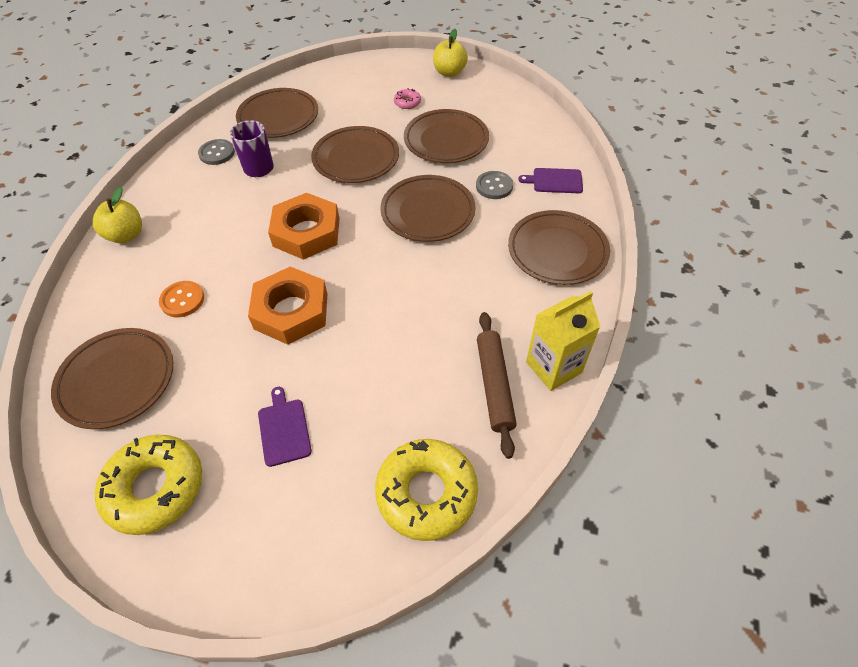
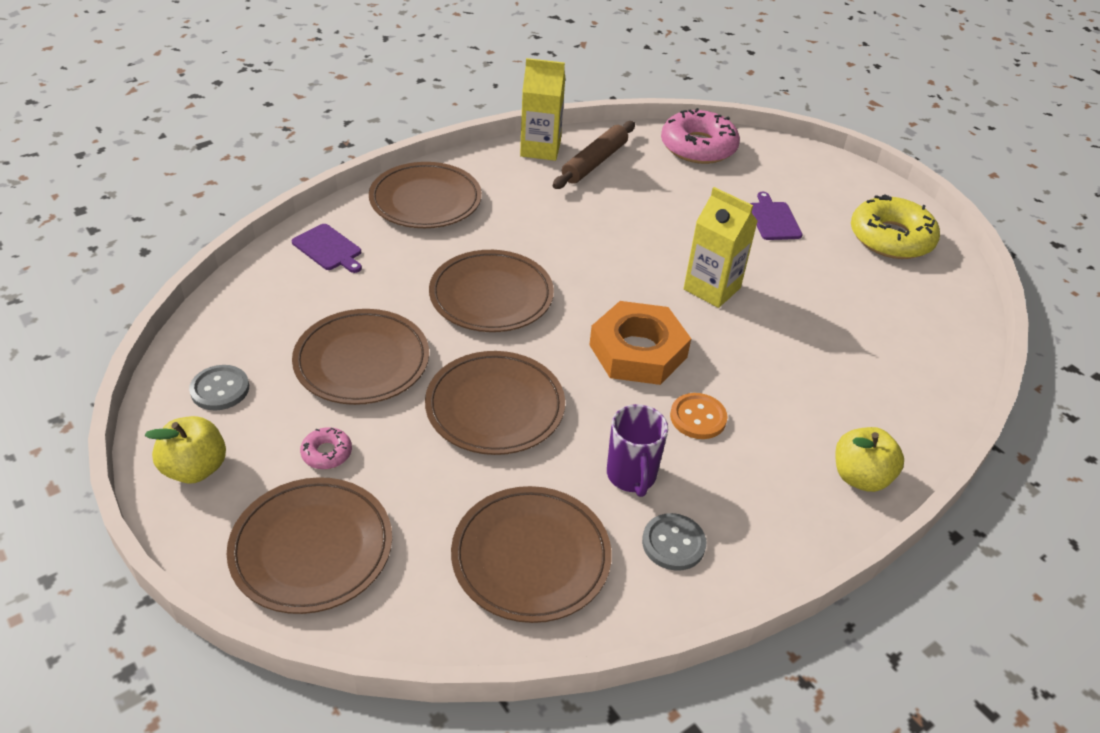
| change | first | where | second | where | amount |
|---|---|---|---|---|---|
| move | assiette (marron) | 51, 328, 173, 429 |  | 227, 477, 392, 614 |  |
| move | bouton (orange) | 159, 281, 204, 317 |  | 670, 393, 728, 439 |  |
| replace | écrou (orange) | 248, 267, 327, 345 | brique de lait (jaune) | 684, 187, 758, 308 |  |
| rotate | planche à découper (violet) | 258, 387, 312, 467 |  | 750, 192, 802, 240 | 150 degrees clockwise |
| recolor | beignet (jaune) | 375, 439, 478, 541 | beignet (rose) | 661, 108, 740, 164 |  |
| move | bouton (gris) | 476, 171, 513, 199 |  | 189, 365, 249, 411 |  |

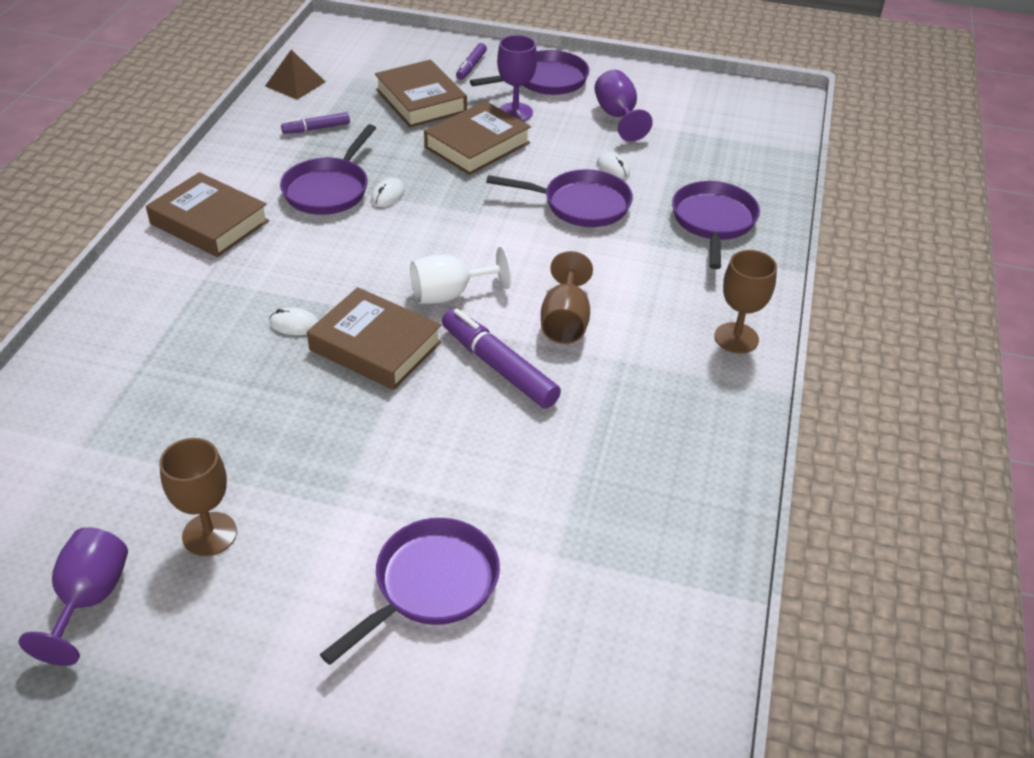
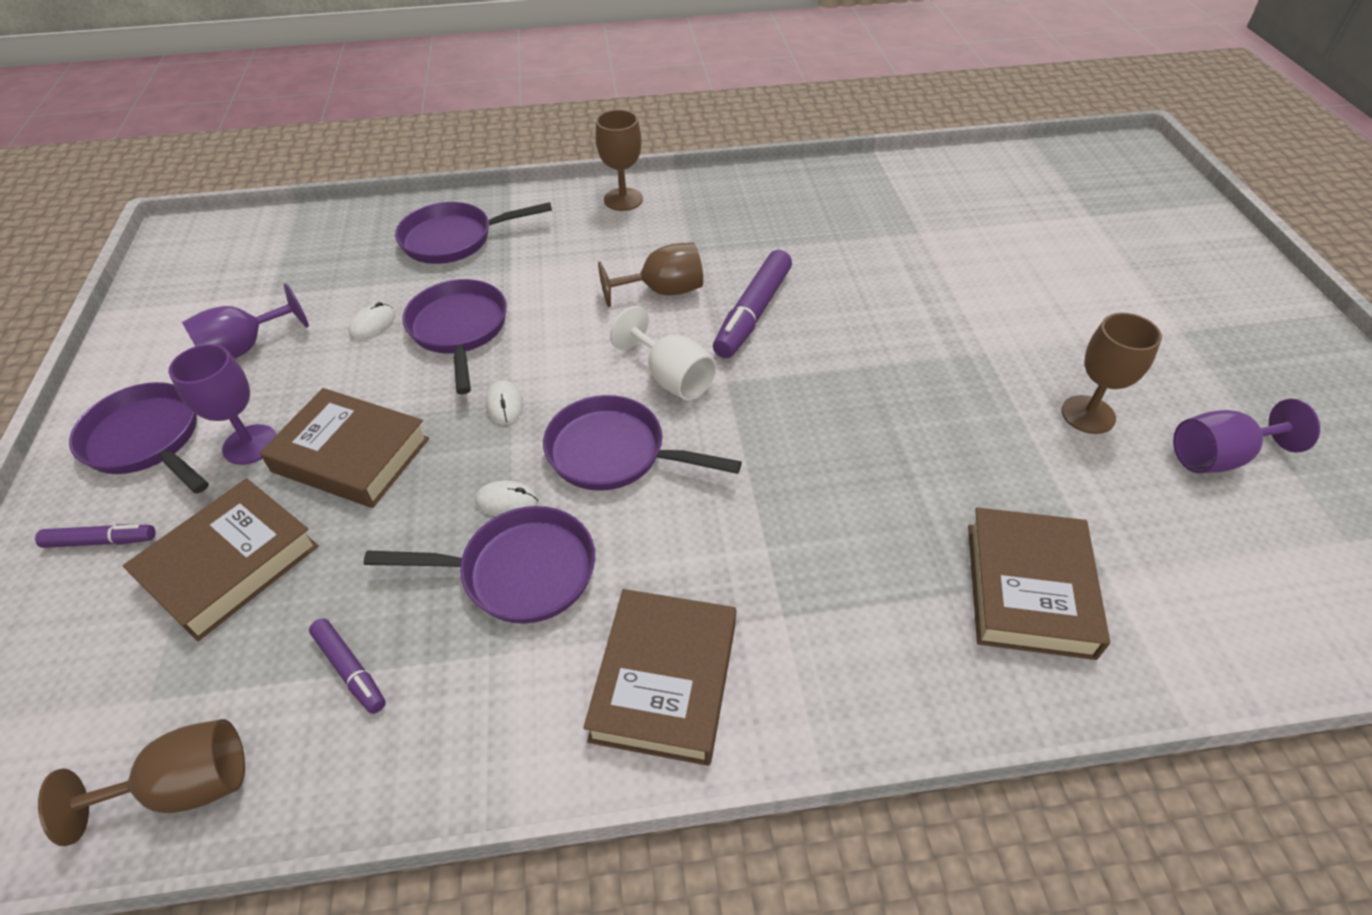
| change | first | where | second | where | amount |
|---|---|---|---|---|---|
| replace | pyramide (marron) | 265, 50, 326, 100 | verre à pied (marron) | 38, 719, 245, 846 |  |
| move | souris (blanc) | 269, 307, 318, 335 |  | 486, 380, 523, 425 |  |
| move | livre (marron) | 307, 287, 442, 390 |  | 968, 508, 1110, 660 |  |
| move | poêle (violet) | 320, 518, 500, 665 |  | 543, 395, 742, 491 |  |

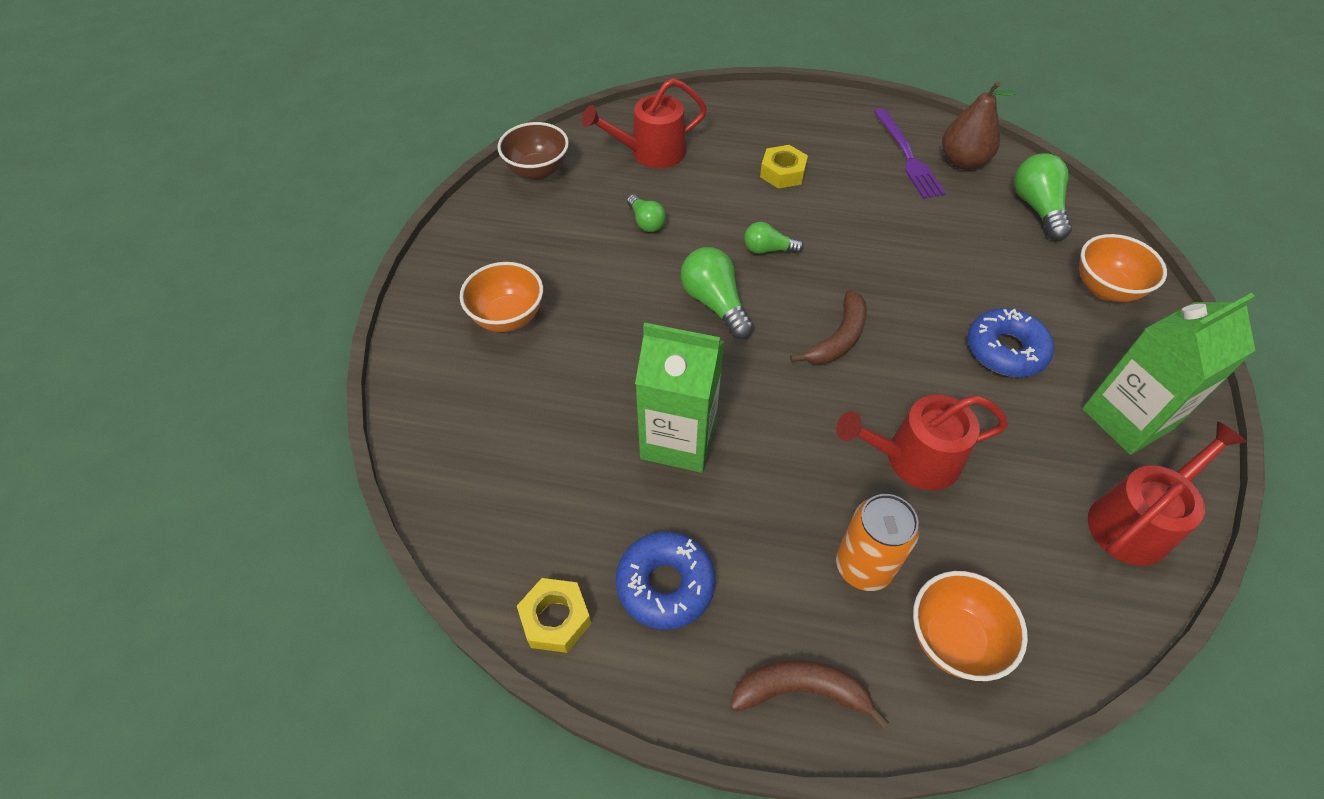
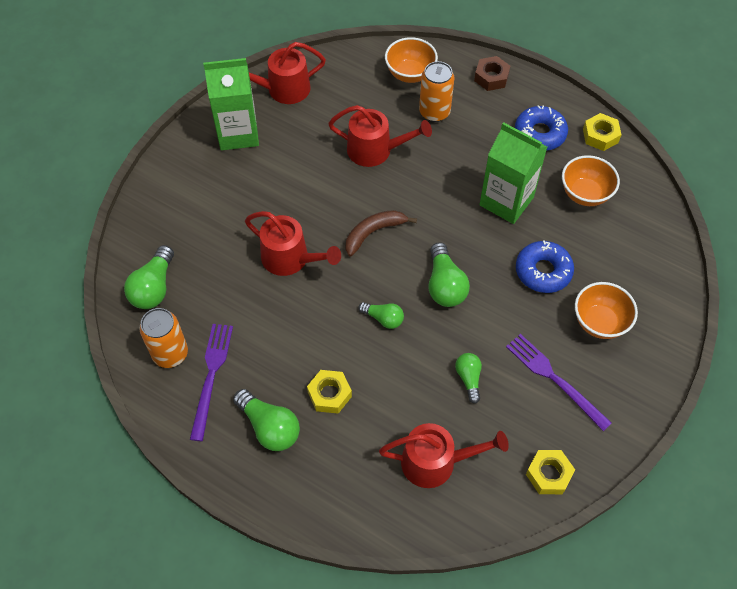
| change | first | where | second | where | amount |
|---|---|---|---|---|---|
| replace | bol (marron) | 498, 122, 569, 180 | écrou (jaune) | 526, 450, 575, 494 |  |
| replace | banane (marron) | 730, 660, 889, 729 | écrou (marron) | 474, 56, 510, 91 |  |
| replace | poire (marron) | 942, 81, 1016, 170 | canette (orange) | 139, 308, 188, 368 |  |
| move | beignet (bleu) | 968, 308, 1054, 377 |  | 516, 240, 574, 293 |  |
| move | bol (orange) | 1079, 234, 1167, 302 |  | 562, 155, 620, 206 |  |
| insert |  |  | ampoule (vert) | 233, 389, 300, 451 |  |
| insert |  |  | arrosoir (rouge) | 245, 211, 341, 276 |  |
| insert |  |  | fourchette (violet) | 506, 334, 612, 431 |  |

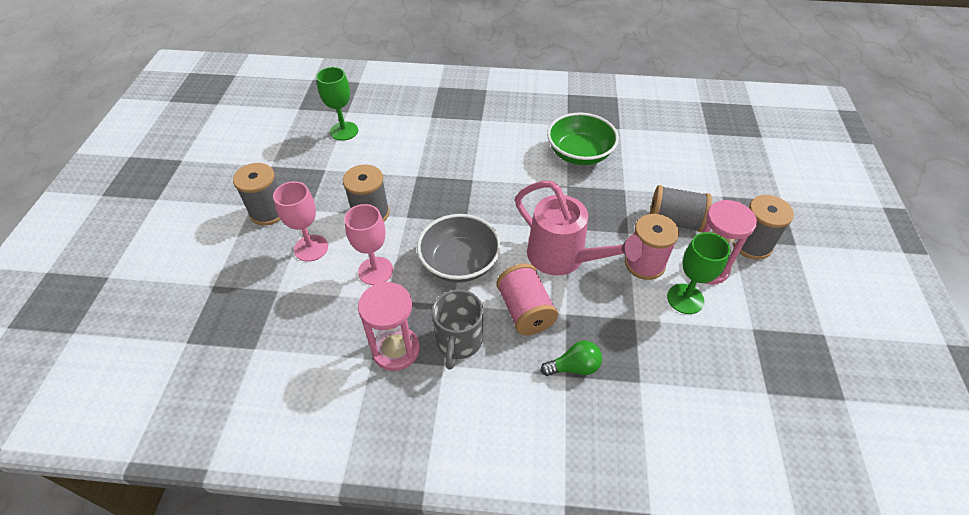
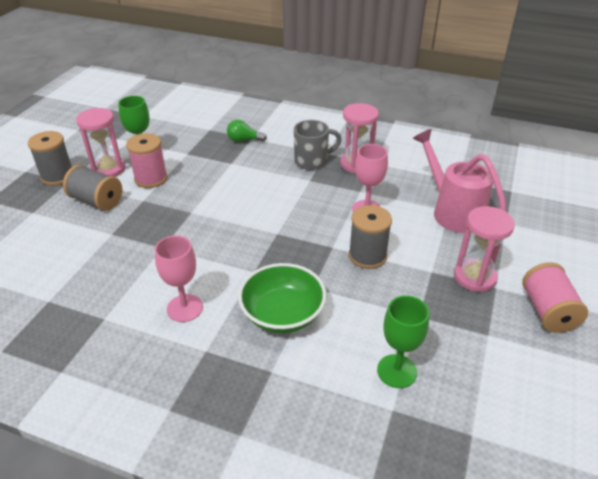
| change | first | where | second | where | amount |
|---|---|---|---|---|---|
| replace | bobine (gris) | 233, 163, 281, 225 | sablier (rose) | 454, 206, 515, 292 |  |
| move | verre à pied (rose) | 273, 181, 328, 262 |  | 155, 236, 203, 322 |  |
| delete | bol (gris) | 417, 214, 501, 282 |  |  |  |
| rotate | tasse (gris) | 432, 289, 484, 370 |  | 294, 120, 342, 170 | 45 degrees clockwise |
| move | bobine (rose) | 496, 263, 558, 335 |  | 522, 262, 588, 333 |  |
| move | arrosoir (rose) | 515, 181, 643, 275 |  | 413, 129, 506, 233 |  |
| move | bol (vert) | 547, 113, 619, 165 |  | 238, 263, 327, 333 |  |

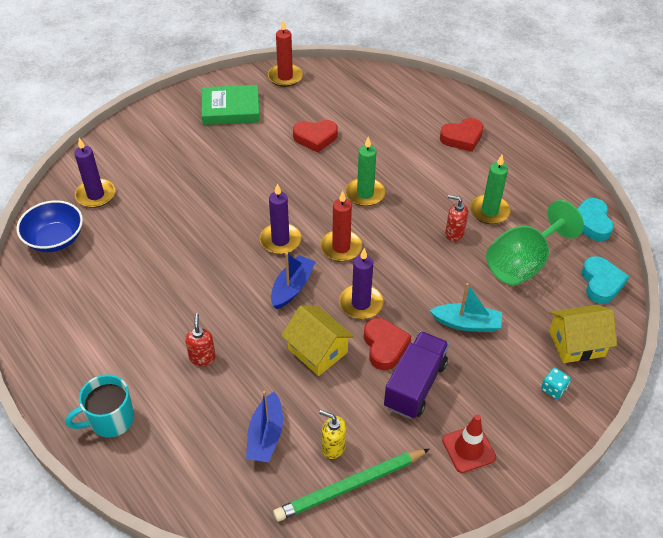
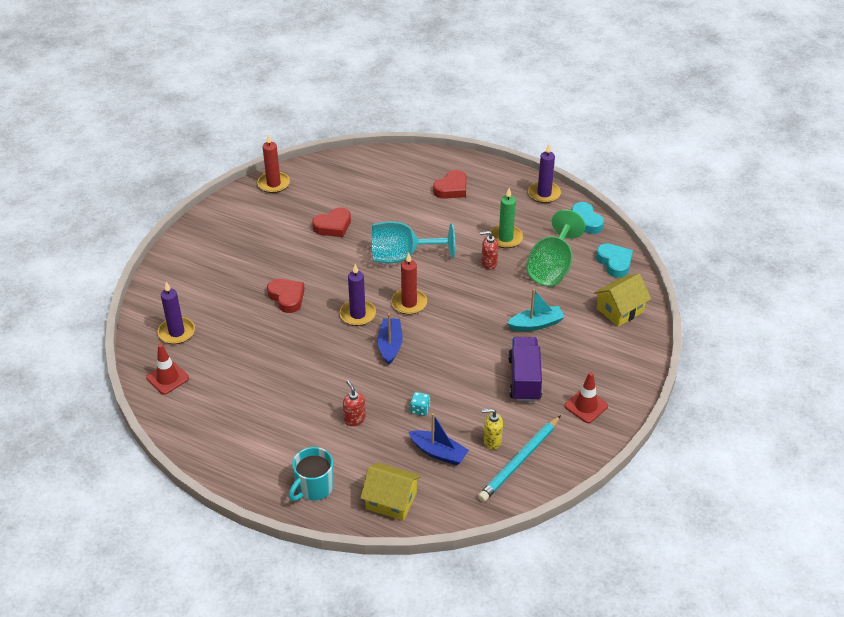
| change | first | where | second | where | amount |
|---|---|---|---|---|---|
| replace | bol (bleu) | 17, 200, 83, 252 | cône de chantier (rouge) | 146, 344, 189, 395 |  |
| delete | livre (vert) | 202, 85, 260, 125 |  |  |  |
| rotate | bateau (bleu) | 246, 391, 283, 463 |  | 409, 413, 469, 465 | 45 degrees counterclockwise |
| recolor | crayon (vert) | 273, 449, 430, 521 | crayon (turquoise) | 478, 415, 561, 502 |  |
| move | maison (jaune) | 281, 306, 354, 376 |  | 361, 463, 421, 521 |  |
| move | bougie (violet) | 339, 248, 383, 319 |  | 528, 144, 561, 203 |  |
| replace | bougie (vert) | 346, 136, 385, 206 | verre à pied (turquoise) | 372, 221, 455, 264 |  |
| move | cœur (rouge) | 364, 318, 411, 370 |  | 267, 279, 305, 313 |  |
| move | dé (turquoise) | 541, 367, 571, 399 |  | 410, 392, 430, 416 |  |

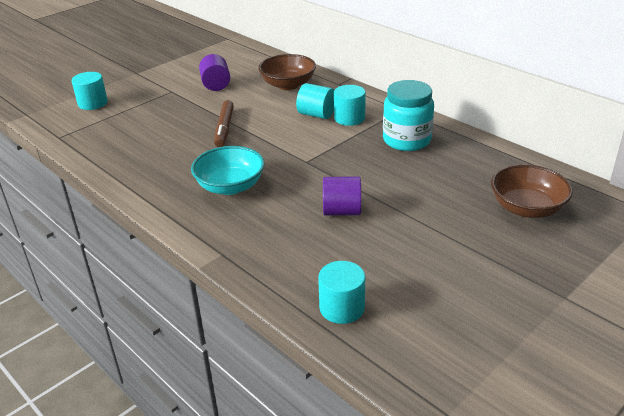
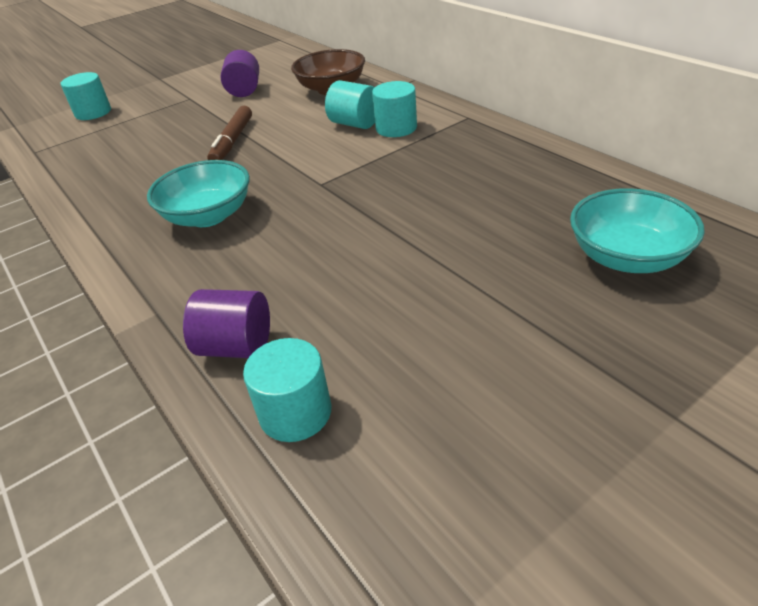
| change | first | where | second | where | amount |
|---|---|---|---|---|---|
| move | cylindre (violet) | 323, 176, 361, 215 |  | 183, 289, 270, 358 |  |
| delete | bocal (turquoise) | 383, 80, 434, 151 |  |  |  |
| recolor | bol (marron) | 491, 164, 573, 218 | bol (turquoise) | 570, 188, 705, 273 |  |

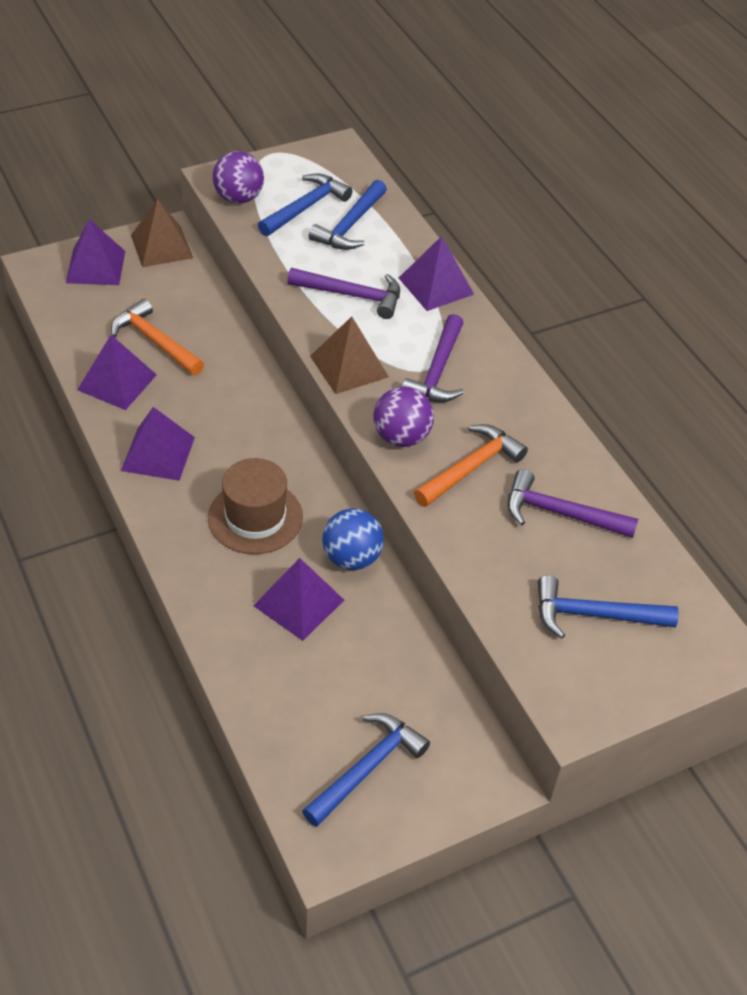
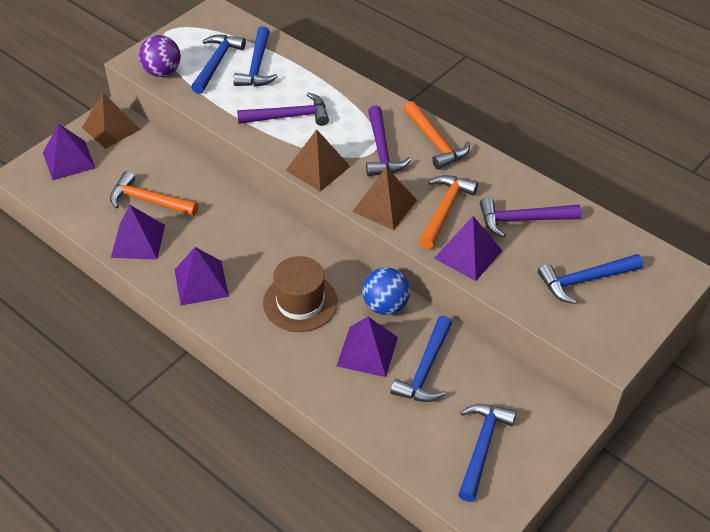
| change | first | where | second | where | amount |
|---|---|---|---|---|---|
| replace | balle (violet) | 374, 386, 434, 447 | pyramide (marron) | 352, 167, 417, 230 |  |
| move | pyramide (violet) | 399, 236, 474, 311 |  | 434, 216, 503, 281 |  |
| insert |  |  | marteau (bleu) | 391, 316, 452, 402 |  |
| insert |  |  | marteau (orange) | 404, 101, 470, 170 |  |

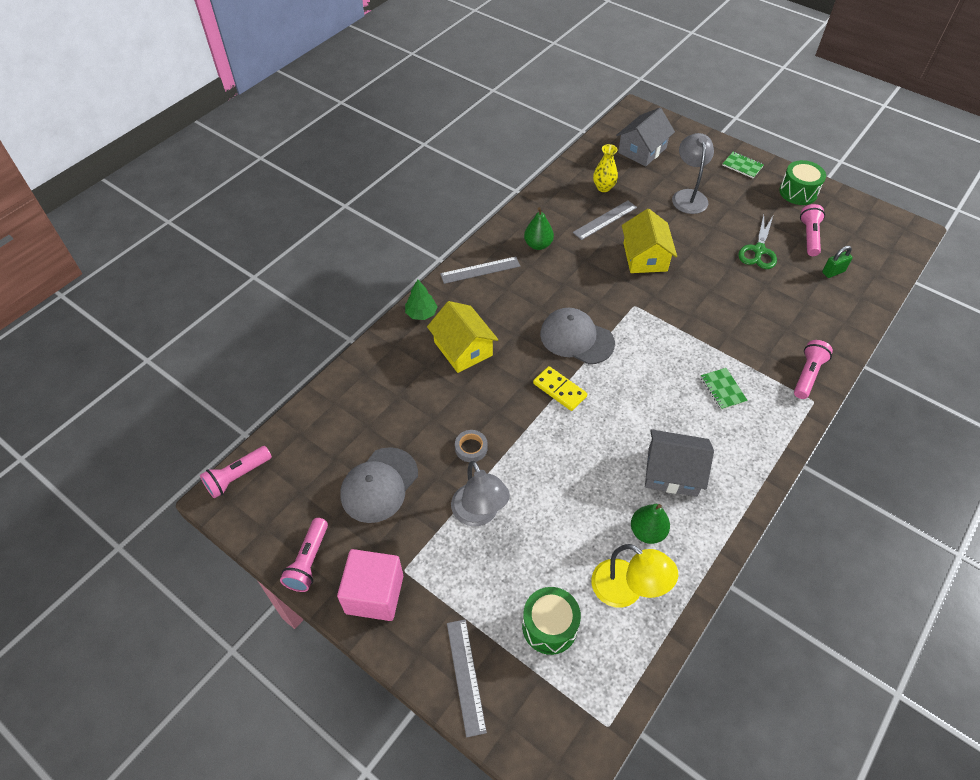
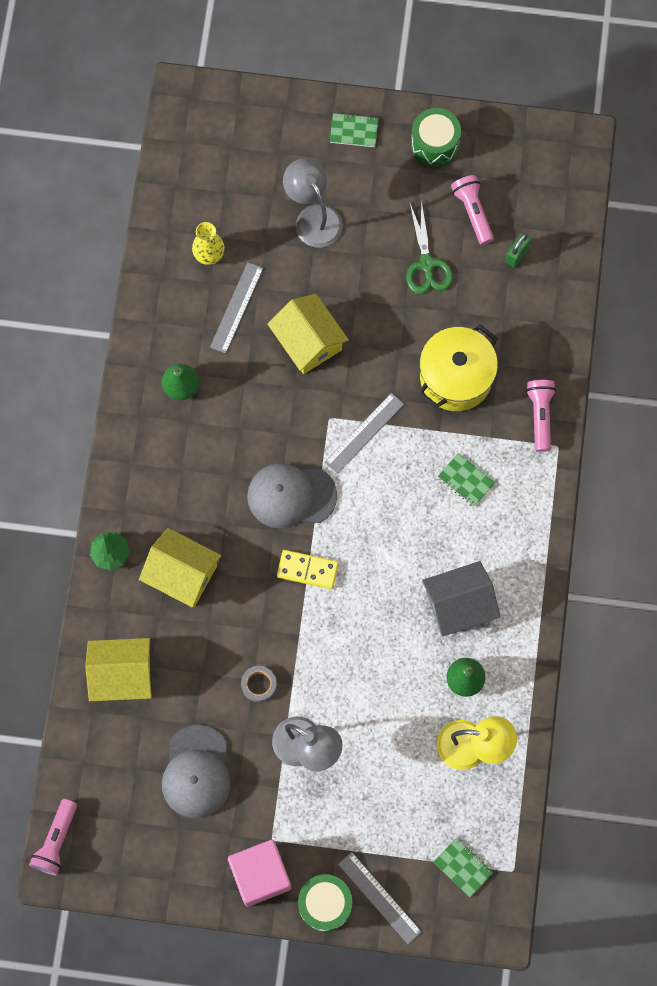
| change | first | where | second | where | amount |
|---|---|---|---|---|---|
| delete | lampe de poche (rose) | 280, 518, 328, 592 |  |  |  |
| move | règle (gris) | 440, 257, 520, 284 |  | 324, 393, 404, 474 |  |
| move | tambour (vert) | 522, 587, 581, 655 |  | 298, 874, 352, 932 |  |
| delete | maison (gris) | 616, 108, 675, 166 |  |  |  |
| insert |  |  | maison (jaune) | 85, 638, 152, 701 |  |
| insert |  |  | marmite (jaune) | 418, 324, 498, 411 |  |
| insert |  |  | carnet (vert) | 433, 837, 493, 897 |  |

